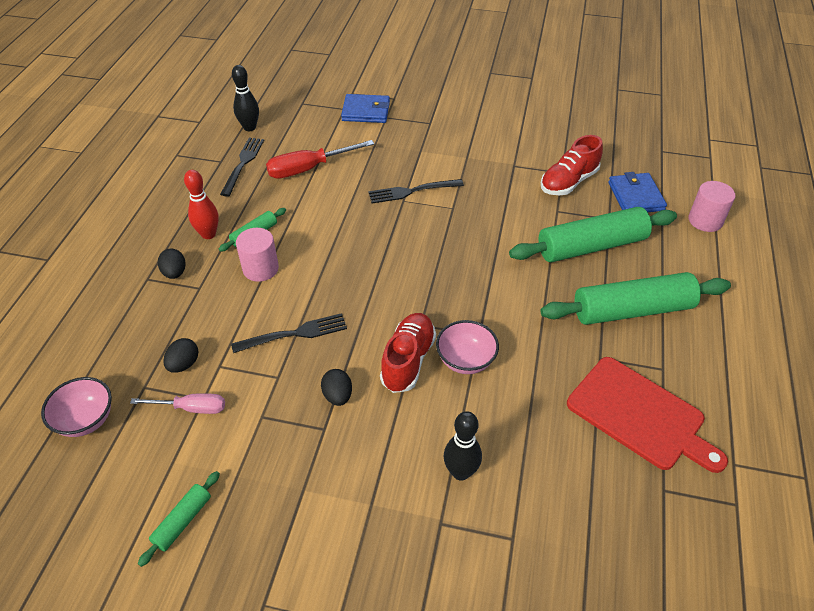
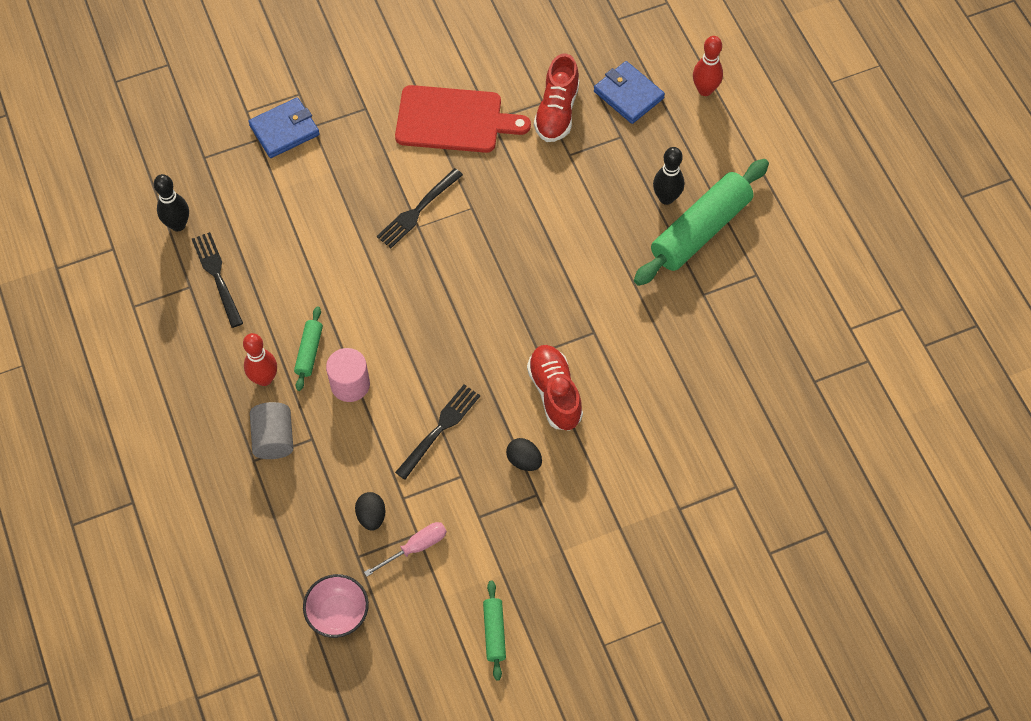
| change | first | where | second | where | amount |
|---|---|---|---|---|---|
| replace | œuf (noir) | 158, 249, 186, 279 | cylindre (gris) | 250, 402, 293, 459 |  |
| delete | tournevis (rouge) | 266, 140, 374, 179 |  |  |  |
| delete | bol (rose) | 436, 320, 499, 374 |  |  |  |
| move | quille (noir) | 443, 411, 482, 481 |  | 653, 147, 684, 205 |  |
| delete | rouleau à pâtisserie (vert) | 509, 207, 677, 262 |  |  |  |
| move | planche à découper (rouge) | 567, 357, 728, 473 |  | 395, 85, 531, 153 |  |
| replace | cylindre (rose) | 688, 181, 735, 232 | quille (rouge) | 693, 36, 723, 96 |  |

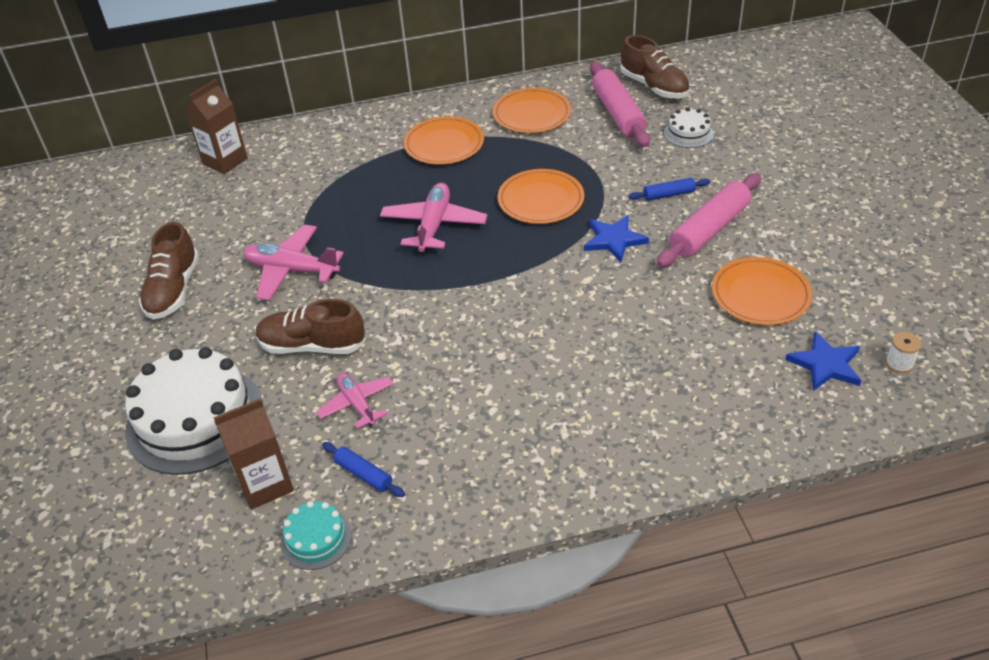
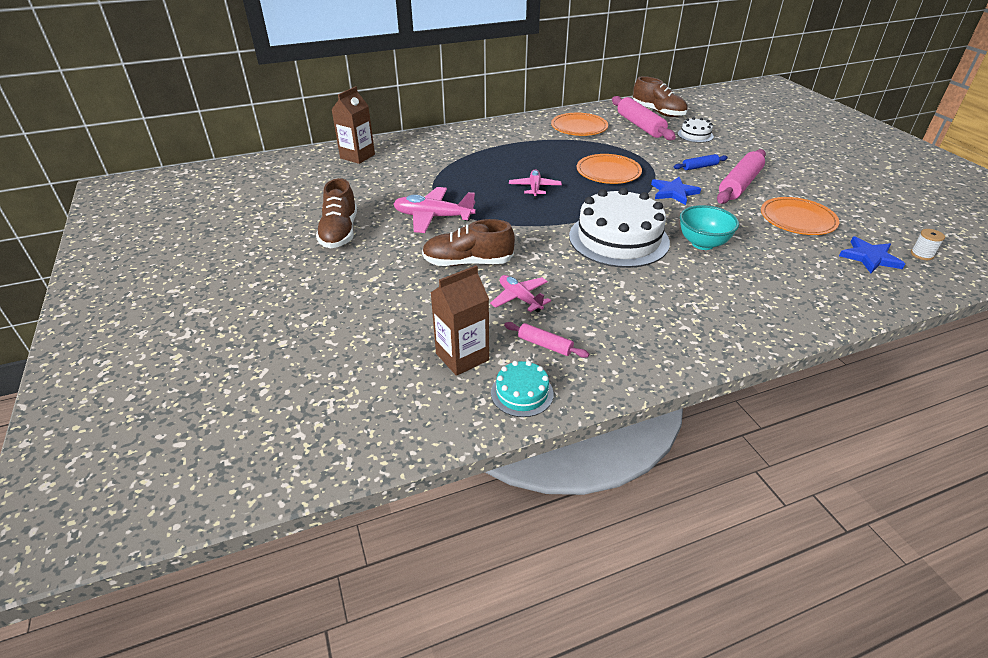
| change | first | where | second | where | amount |
|---|---|---|---|---|---|
| move | gâteau (blanc) | 125, 347, 263, 475 |  | 569, 188, 670, 268 |  |
| recolor | rouleau à pâtisserie (bleu) | 322, 442, 405, 497 | rouleau à pâtisserie (rose) | 504, 322, 589, 358 |  |
| resize | avion (rose) | 380, 183, 487, 254 |  | 509, 169, 562, 199 | x0.64 |
| delete | assiette (orange) | 404, 116, 484, 165 |  |  |  |
| insert |  |  | bol (turquoise) | 680, 205, 739, 250 |  |

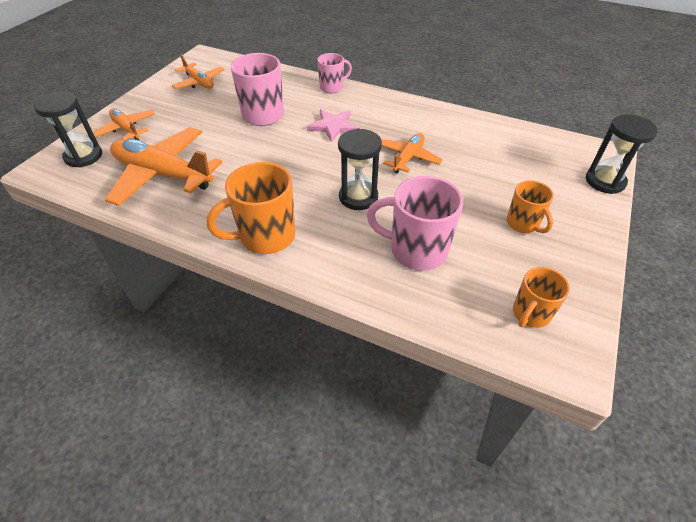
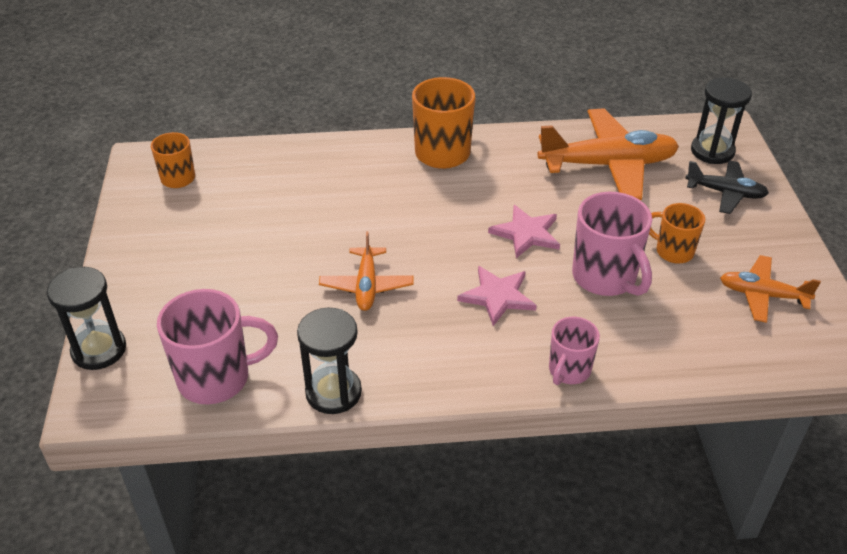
| change | first | where | second | where | amount |
|---|---|---|---|---|---|
| recolor | avion (orange) | 93, 108, 155, 140 | avion (noir) | 685, 160, 769, 214 |  |
| move | sablier (noir) | 338, 129, 382, 210 |  | 297, 308, 362, 414 |  |
| move | tasse (rose) | 367, 176, 463, 271 |  | 157, 289, 278, 404 |  |
| move | tasse (orange) | 506, 180, 554, 233 |  | 649, 203, 705, 263 |  |
| insert |  |  | étoile (rose) | 488, 205, 560, 258 |  |

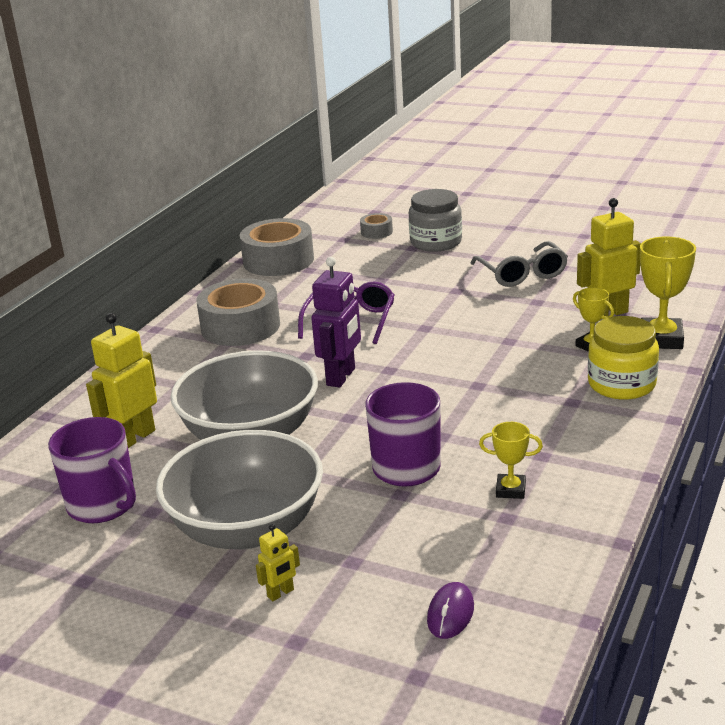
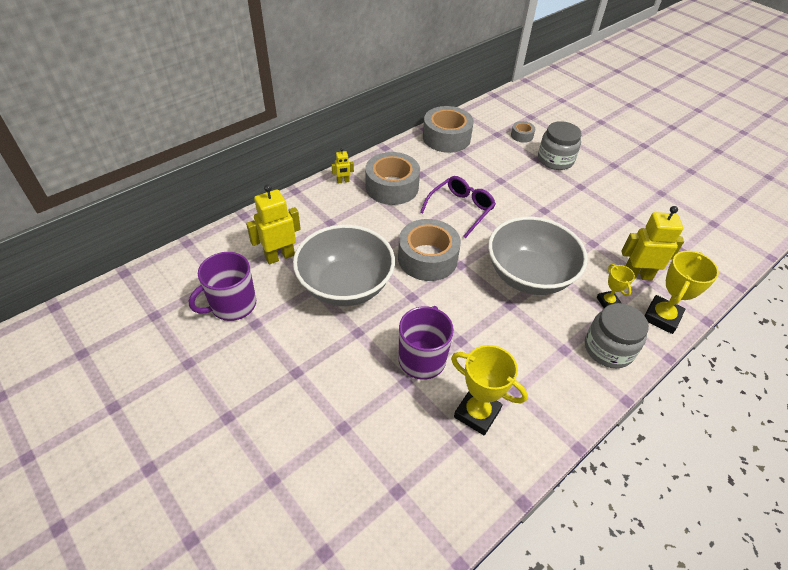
| change | first | where | second | where | amount |
|---|---|---|---|---|---|
| rotate | tasse (violet) | 48, 417, 136, 523 |  | 189, 252, 256, 321 | 75 degrees clockwise |
| move | bol (gris) | 156, 430, 323, 549 |  | 488, 217, 588, 295 |  |
| move | robot (jaune) | 256, 524, 300, 601 |  | 332, 148, 354, 184 |  |
| replace | robot (violet) | 311, 257, 361, 388 | ruban adhésif (gris) | 398, 219, 461, 281 |  |
| delete | souris (violet) | 427, 582, 474, 639 |  |  |  |
| delete | lunettes (gris) | 470, 241, 568, 287 |  |  |  |
| resize | trophée (jaune) | 479, 422, 543, 499 |  | 451, 345, 528, 435 | x1.74 |
| recolor | bocal (jaune) | 588, 316, 659, 400 | bocal (gris) | 585, 303, 649, 368 |  |

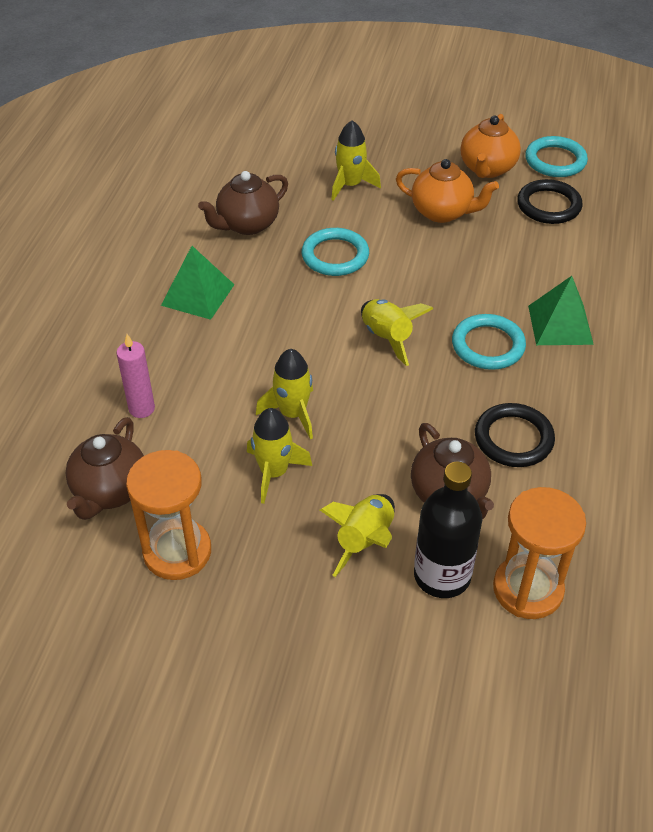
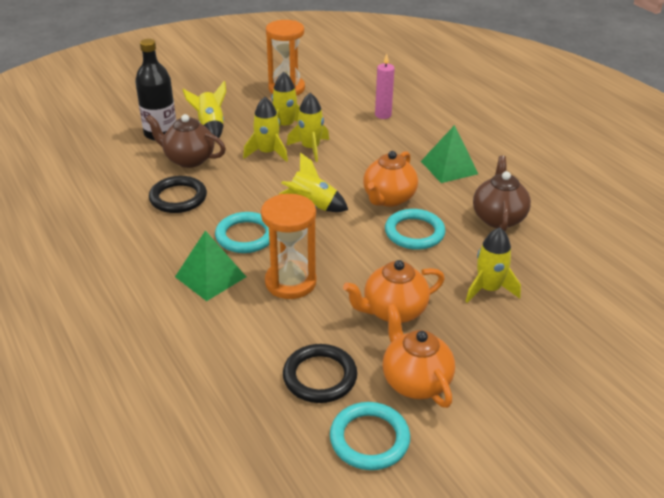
| change | first | where | second | where | amount |
|---|---|---|---|---|---|
| delete | théière (marron) | 65, 417, 144, 520 |  |  |  |
| move | sablier (orange) | 493, 487, 586, 619 |  | 261, 194, 316, 299 |  |
| insert |  |  | fusée (jaune) | 243, 97, 288, 162 |  |
| insert |  |  | théière (orange) | 363, 151, 418, 207 |  |

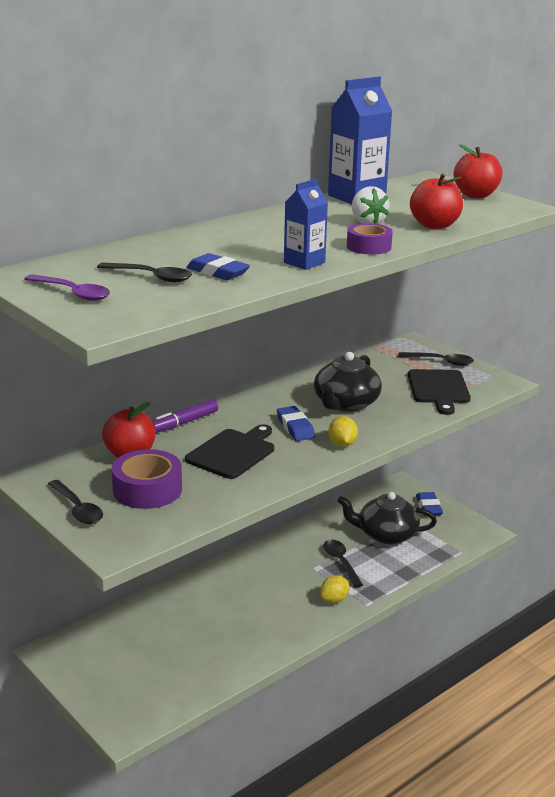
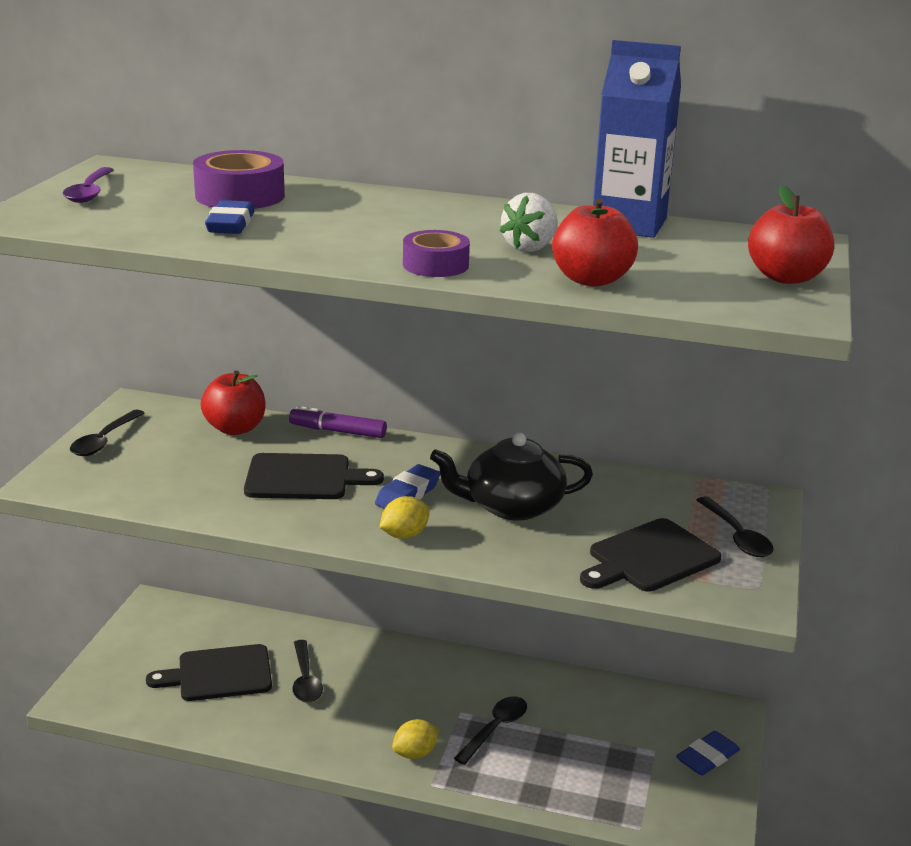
| change | first | where | second | where | amount |
|---|---|---|---|---|---|
| move | cuillère (noir) | 97, 263, 192, 282 |  | 293, 640, 323, 703 |  |
| move | ruban adhésif (violet) | 112, 449, 182, 509 |  | 193, 150, 285, 209 |  |
| delete | brique de lait (bleu) | 284, 179, 328, 270 |  |  |  |
| rotate | citron (jaune) | 320, 575, 349, 603 |  | 392, 719, 439, 759 | 45 degrees counterclockwise |
| delete | théière (noir) | 337, 492, 437, 544 |  |  |  |
| insert |  |  | planche à découper (noir) | 146, 644, 272, 701 |  |

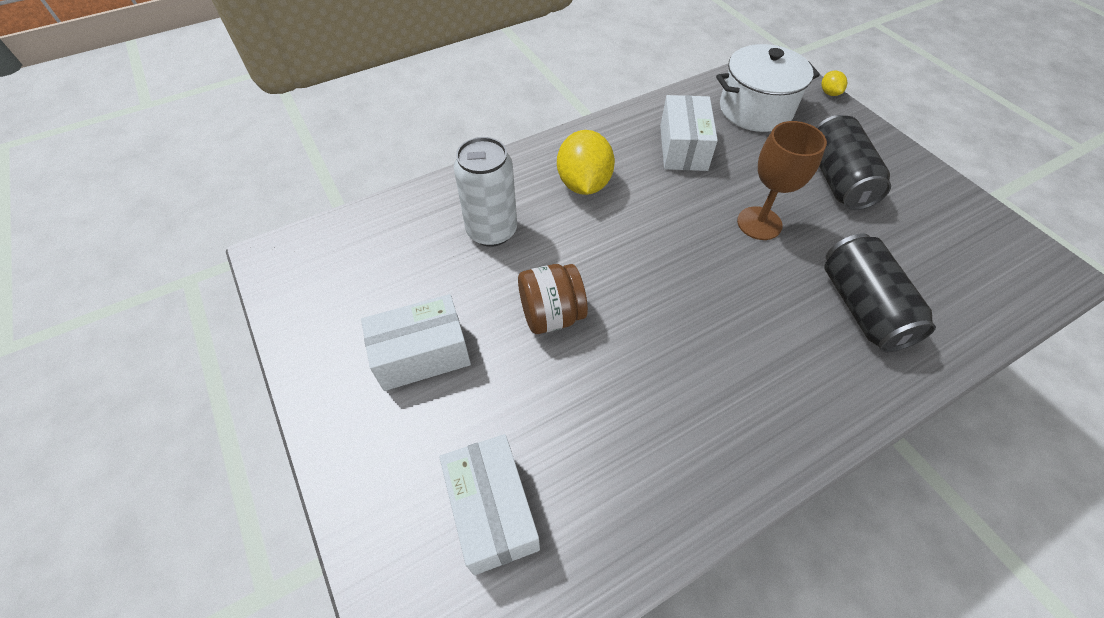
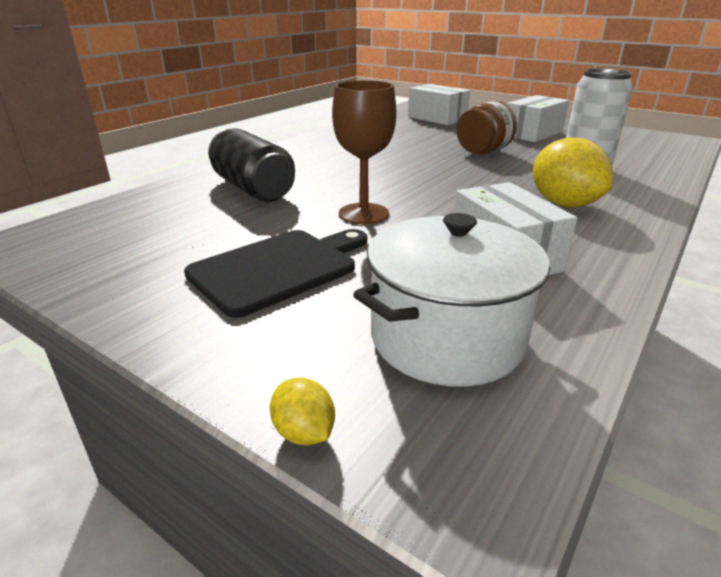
| change | first | where | second | where | amount |
|---|---|---|---|---|---|
| replace | canette (noir) | 816, 115, 891, 210 | planche à découper (noir) | 184, 229, 367, 318 |  |

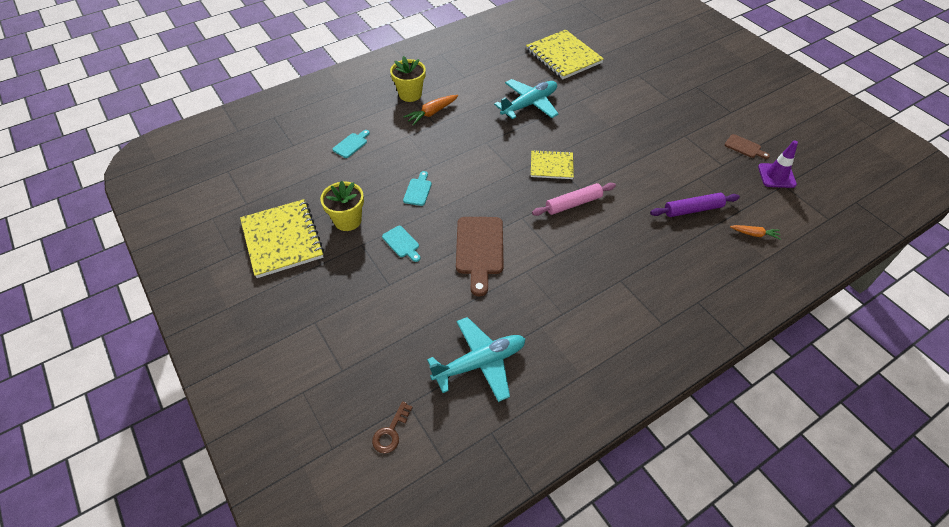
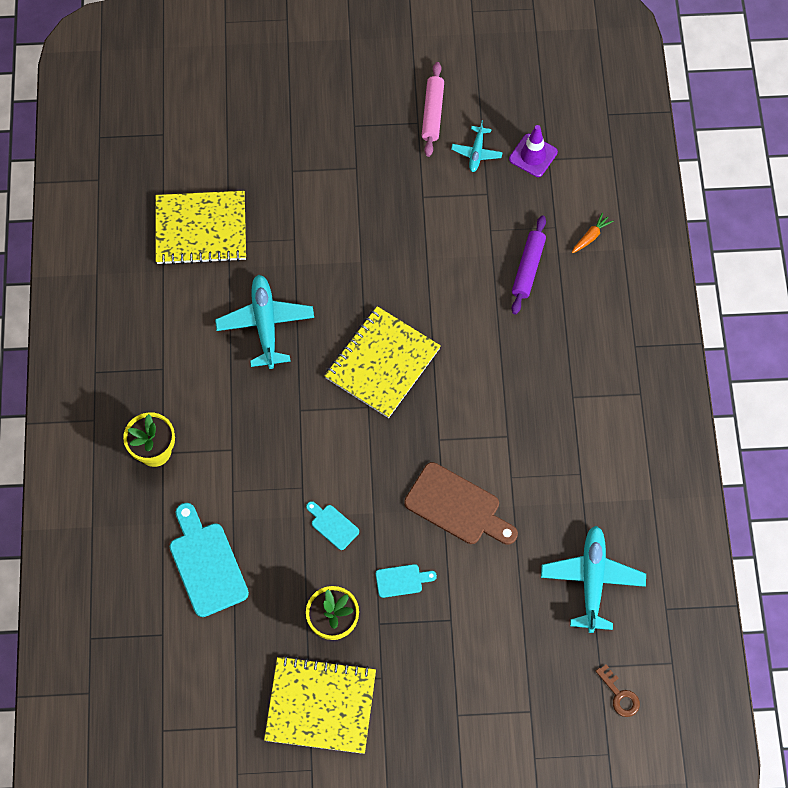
| change | first | where | second | where | amount |
|---|---|---|---|---|---|
| resize | planche à découper (turquoise) | 333, 130, 370, 158 |  | 170, 503, 249, 617 | x1.96 |
| delete | carotte (orange) | 403, 95, 458, 126 |  |  |  |
| resize | carnet (jaune) | 531, 150, 574, 179 |  | 325, 306, 441, 418 | x1.70 |
| move | rouleau à pâtisserie (rose) | 532, 183, 616, 216 |  | 422, 62, 444, 157 |  |
| replace | planche à découper (marron) | 725, 134, 770, 159 | avion (turquoise) | 451, 120, 503, 172 |  |

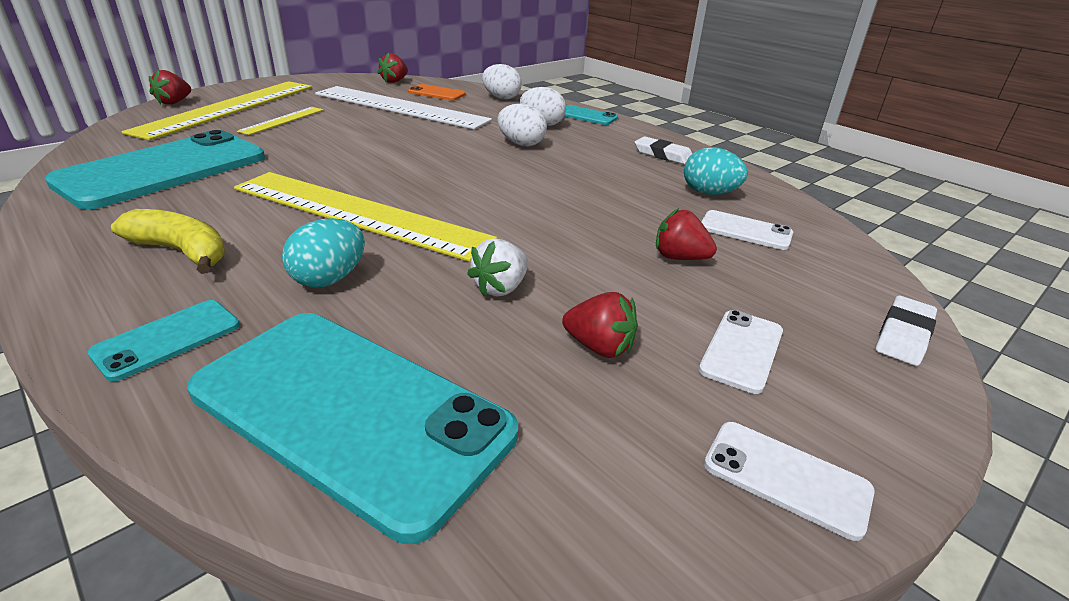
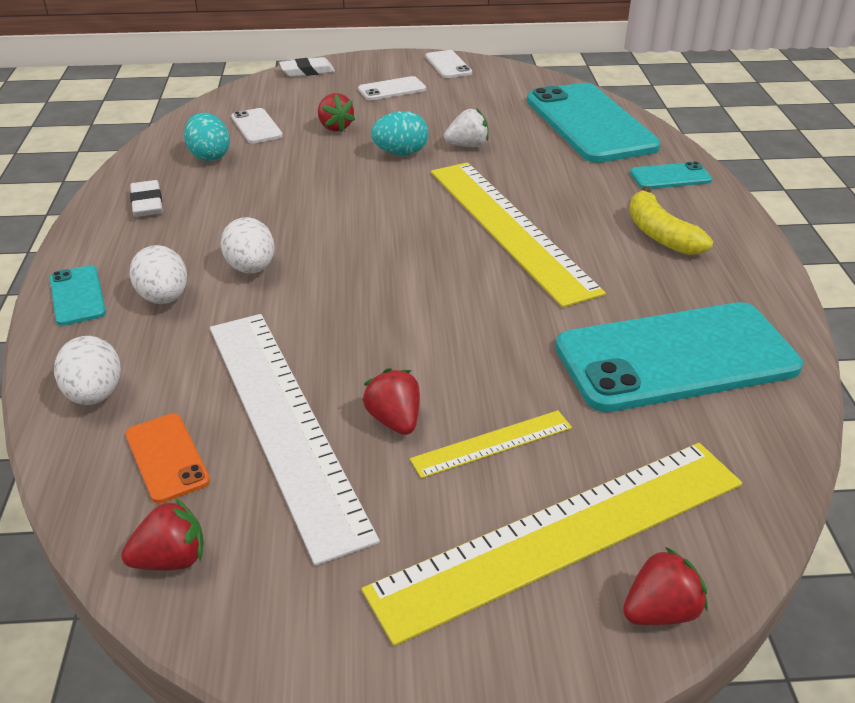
| change | first | where | second | where | amount |
|---|---|---|---|---|---|
| move | œuf (turquoise) | 282, 218, 365, 287 |  | 371, 111, 429, 155 |  |
| move | fraise (rouge) | 562, 292, 638, 358 |  | 362, 368, 420, 435 |  |

